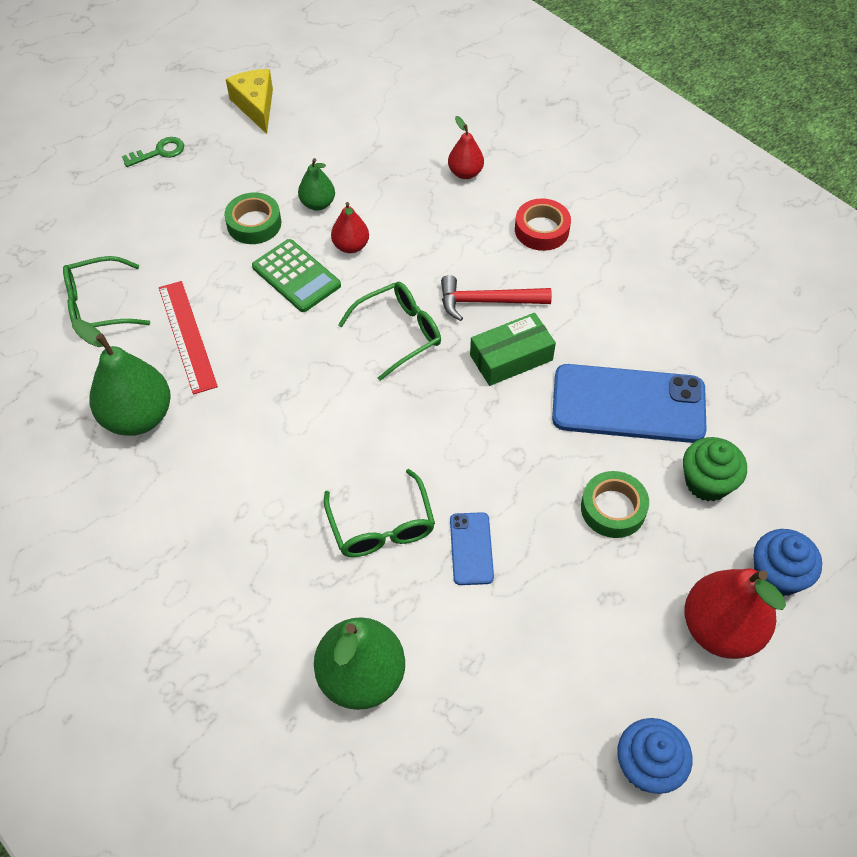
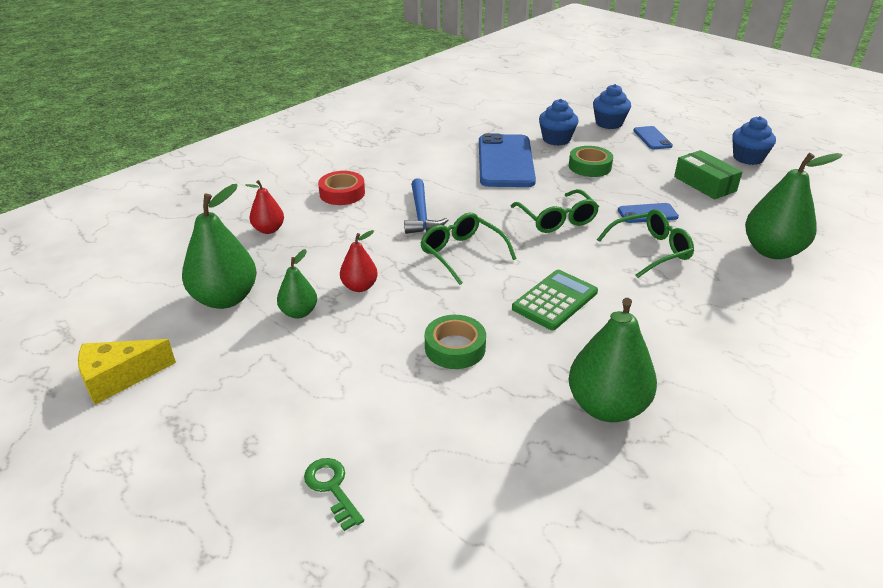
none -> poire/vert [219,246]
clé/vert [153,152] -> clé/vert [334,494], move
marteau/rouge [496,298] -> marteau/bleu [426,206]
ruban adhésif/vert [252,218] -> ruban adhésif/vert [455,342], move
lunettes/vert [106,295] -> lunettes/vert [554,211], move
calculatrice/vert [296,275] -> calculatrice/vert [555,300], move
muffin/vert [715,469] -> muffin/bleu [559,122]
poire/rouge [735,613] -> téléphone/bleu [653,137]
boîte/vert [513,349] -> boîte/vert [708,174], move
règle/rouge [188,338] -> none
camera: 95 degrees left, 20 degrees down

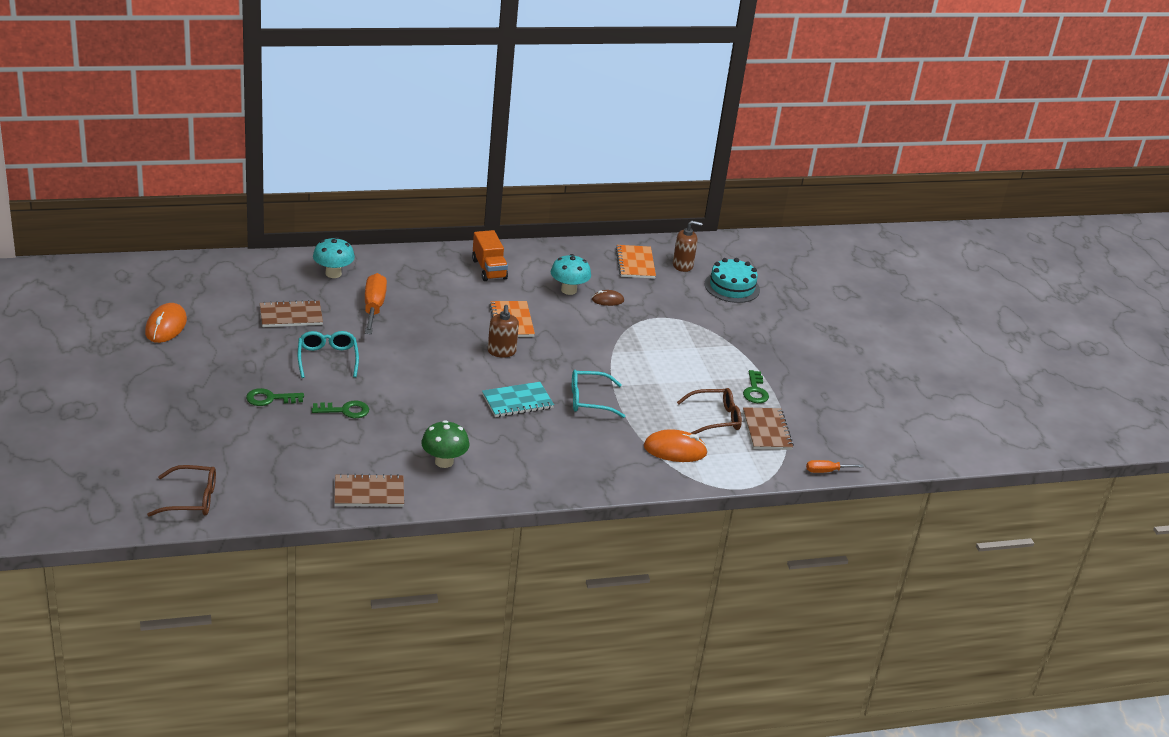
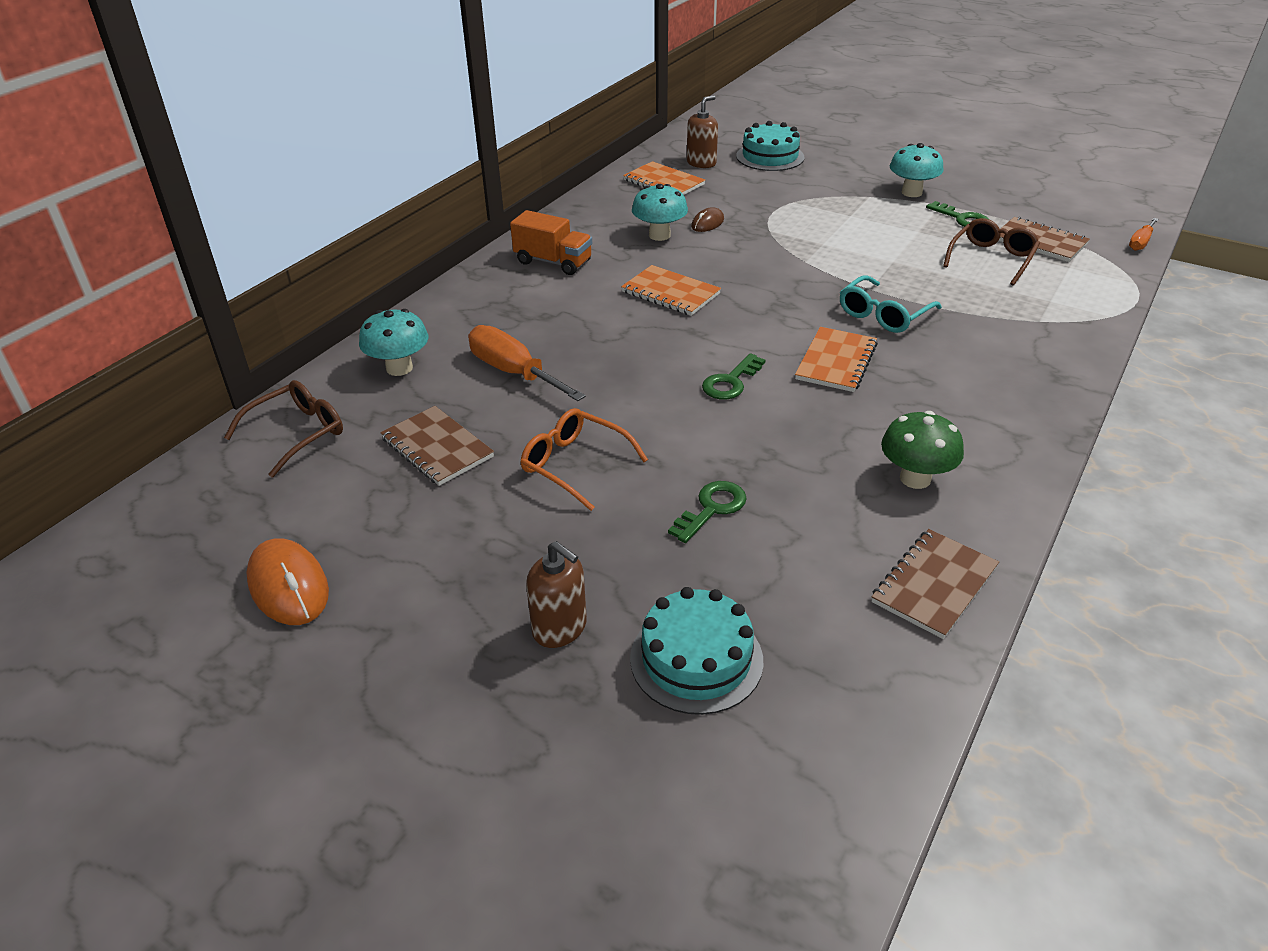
lunettes/marron [181,491] -> lunettes/marron [283,429], move
carnet/marron [291,313] -> carnet/marron [437,446], 75 degrees counterclockwise
lunettes/turquoise [328,354] -> lunettes/orange [584,459]
distributeur de savon/marron [503,331] -> distributeur de savon/marron [556,594], move
none -> gâteau/turquoise [696,651]
clé/vert [275,397] -> clé/vert [733,376], move
carnet/turquoise [518,399] -> carnet/orange [836,359]
none -> champignon/turquoise [917,170]
souris/orange [676,445] -> none
camera: 40 degrees left, 5 degrees up

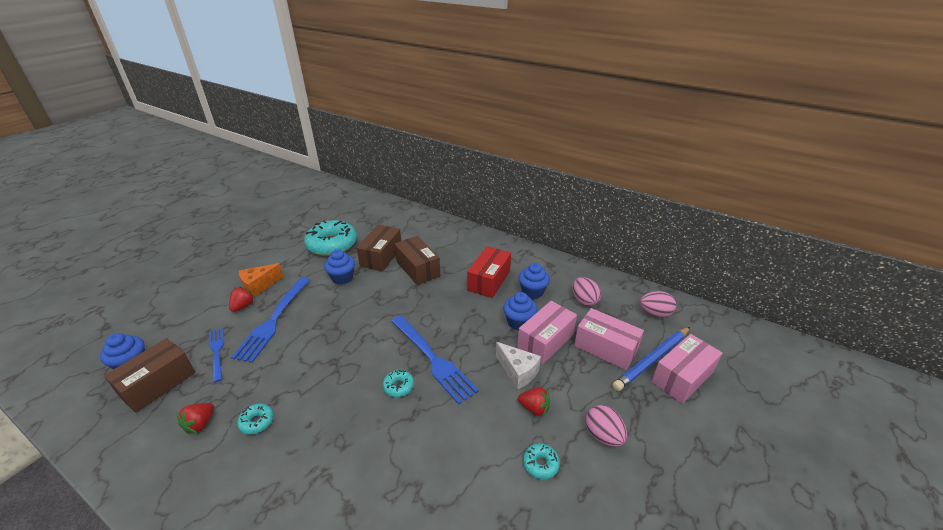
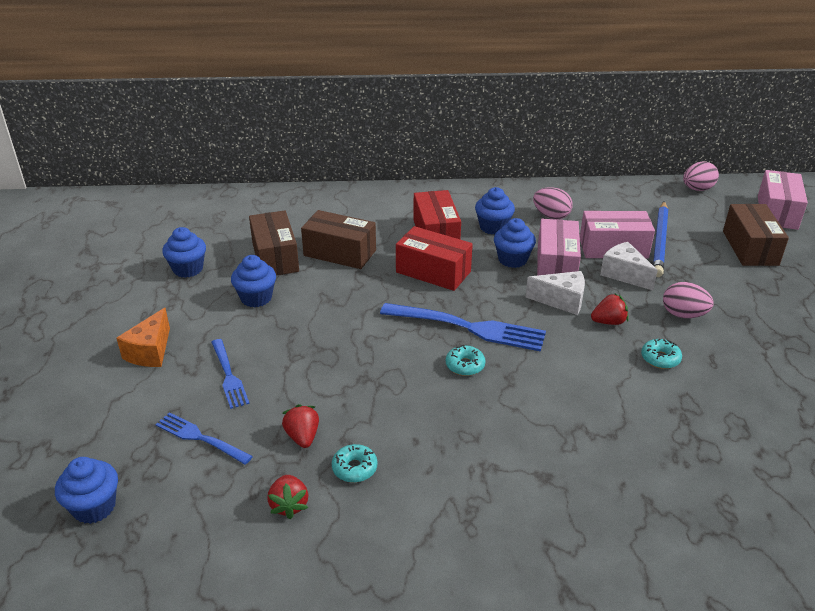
beignet/turquoise [330,238] -> muffin/bleu [184,252]
fourchette/bleu [271,320] -> fourchette/bleu [230,374], x0.58
fraise/rouge [242,299] -> fraise/rouge [300,426], move
none -> boîte/rouge [434,258]
none -> fromage/blanc [629,266]
œuf/rose [658,304] -> œuf/rose [701,176], move
boîte/marron [149,375] -> boîte/marron [756,235], move
boîte/rose [686,369] -> boîte/rose [783,200], move
camera: 35 degrees left, 0 degrees up

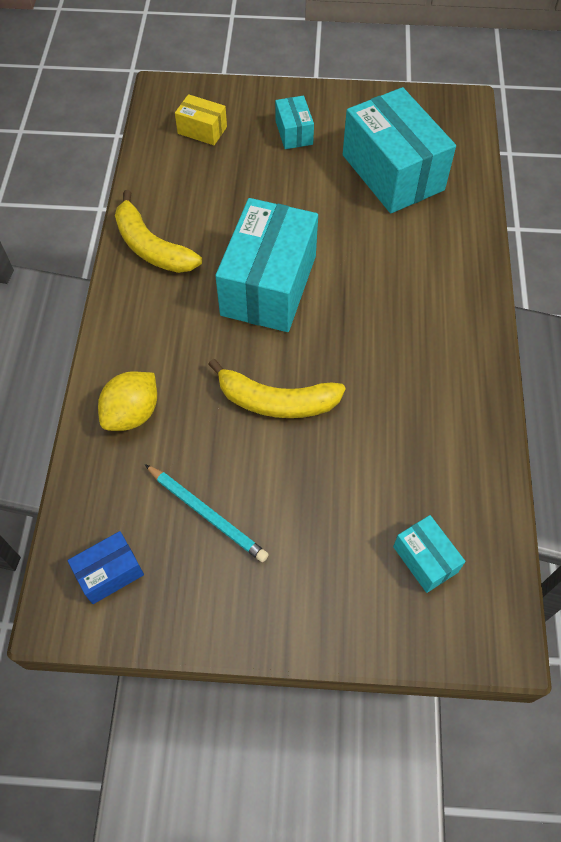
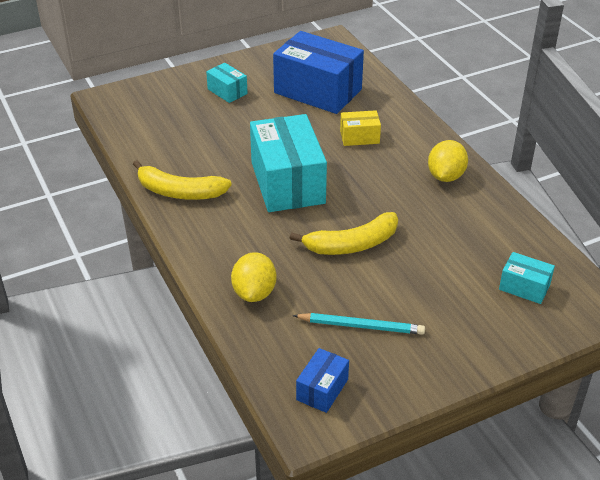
boîte/turquoise [399,150] -> boîte/bleu [318,72]
boîte/jaune [201,119] -> boîte/jaune [360,128], move
none -> citron/jaune [448,161]
camera: 30 degrees left, 20 degrees down

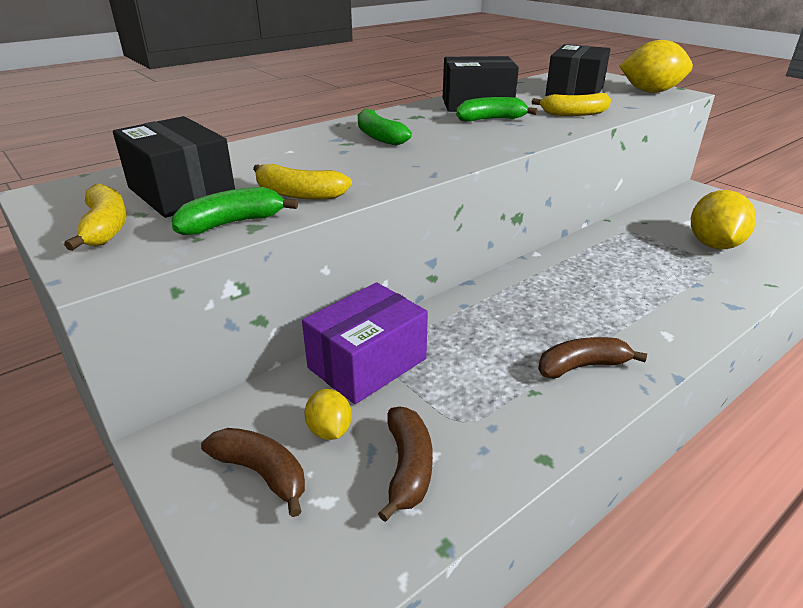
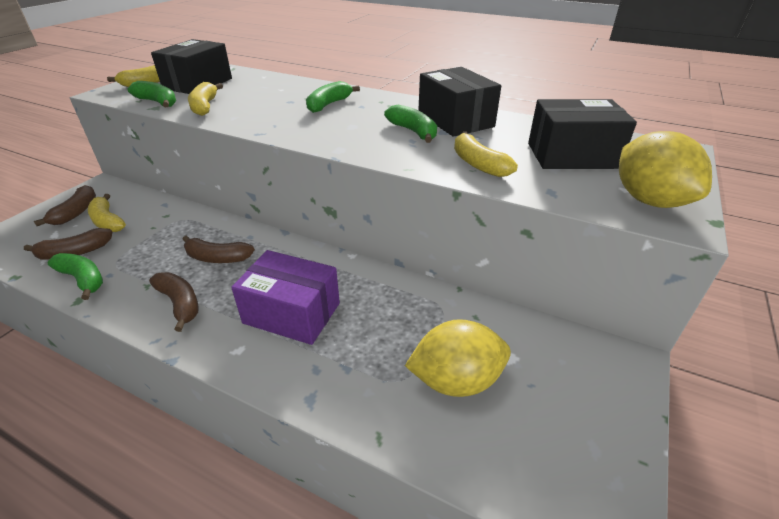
none -> banane/vert [75,276]
citron/jaune [328,414] -> banane/jaune [107,213]
none -> banane/marron [218,249]
boîte/violet [365,343] -> boîte/violet [285,297], move
camera: 65 degrees right, 5 degrees up

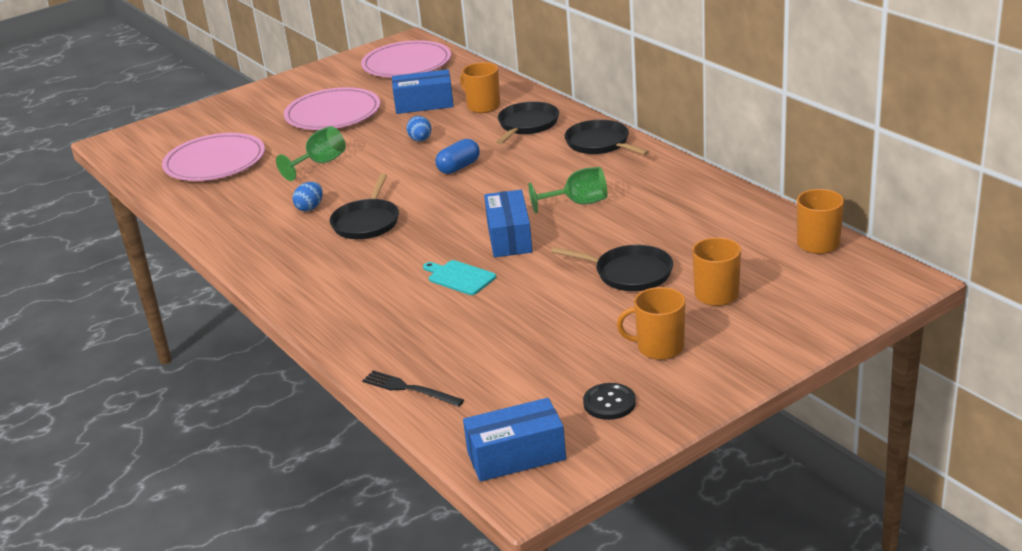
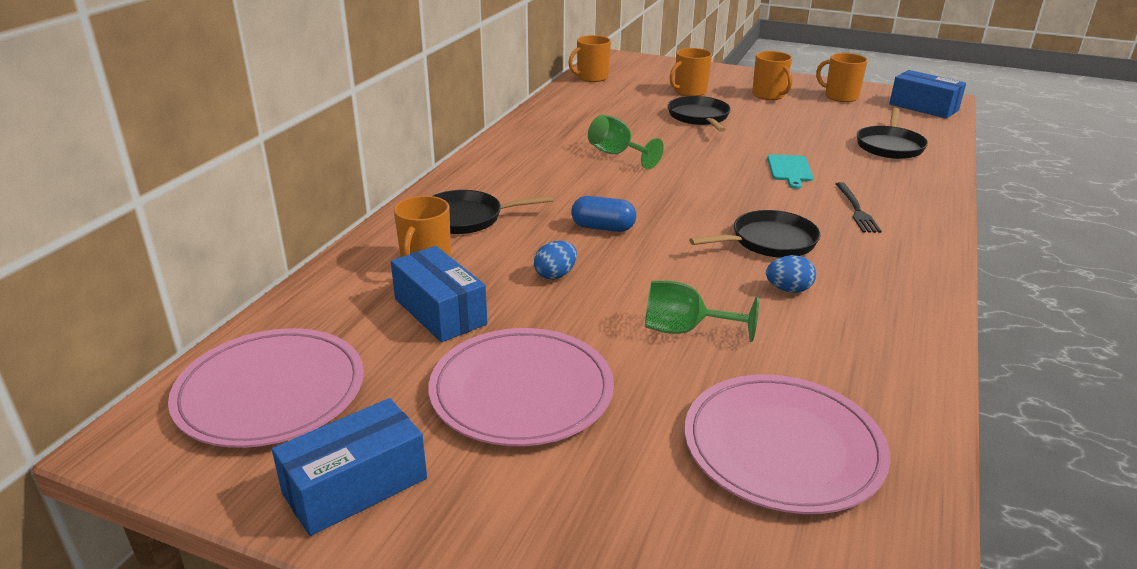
boîte/bleu [508,223] -> boîte/bleu [349,467], move
bouton/noir [609,401] -> tasse/orange [842,77]
fourchette/noir [413,388] -> fourchette/noir [858,207], move
poêle/noir [607,137] -> poêle/noir [892,133], move
camera: 125 degrees left, 0 degrees up

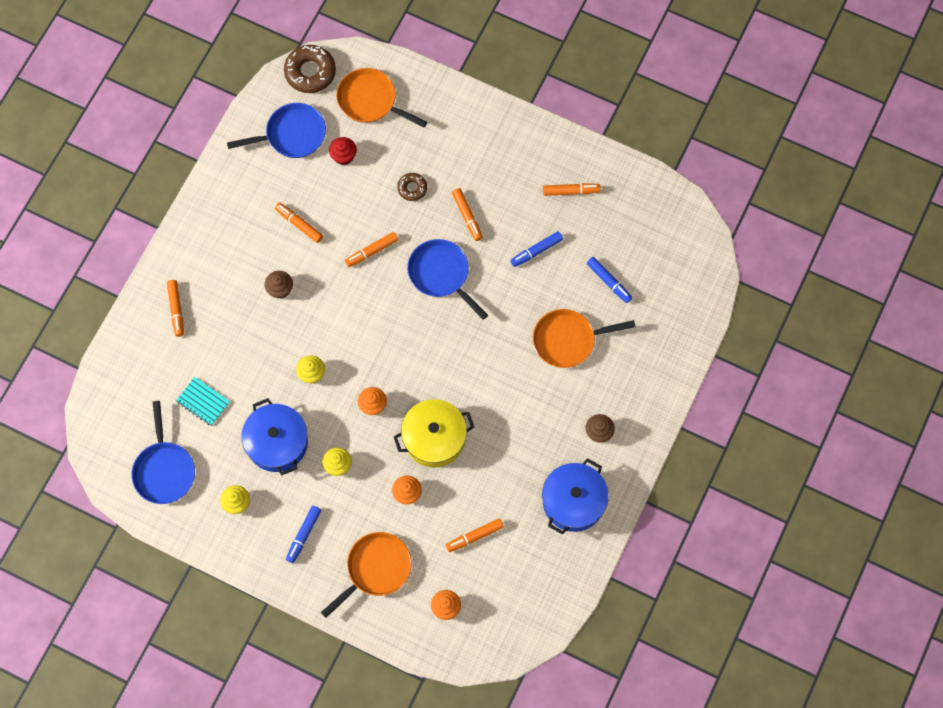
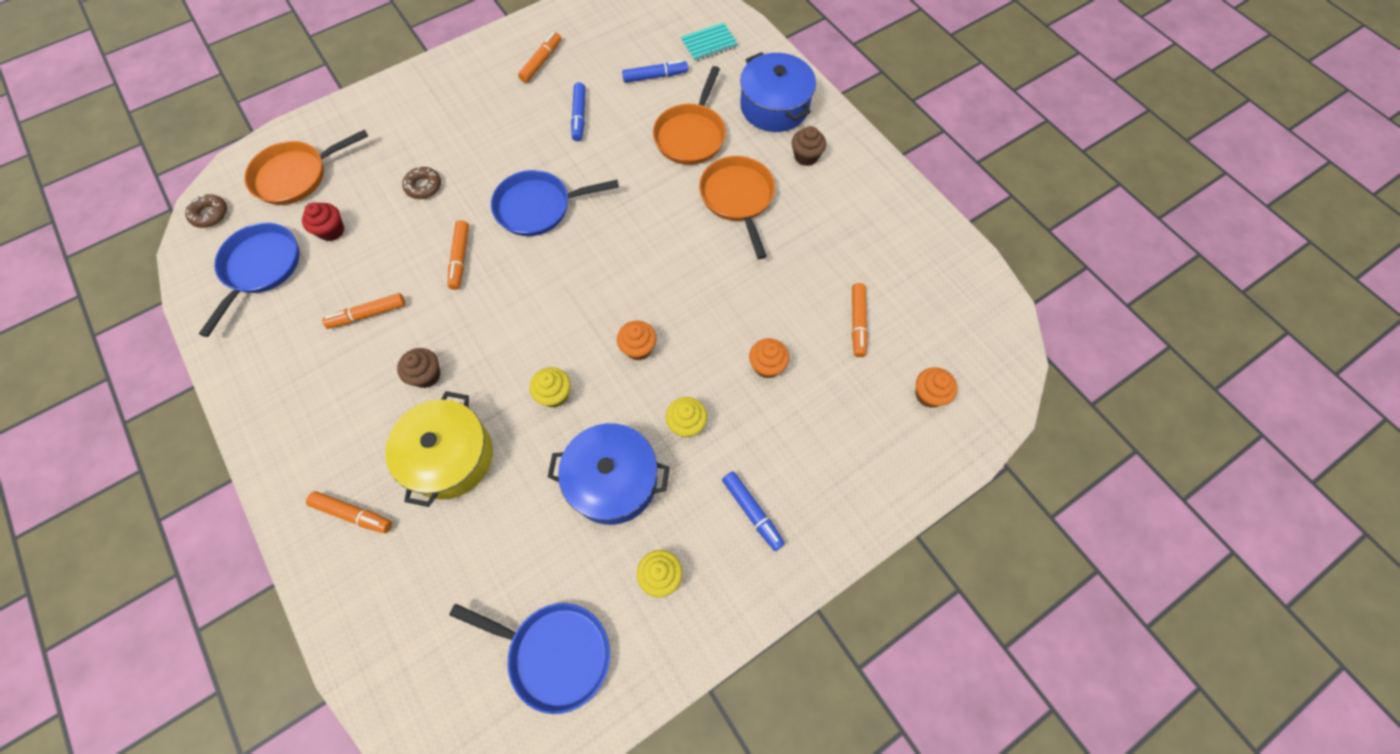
beignet/marron [310,69] -> beignet/marron [206,211], x0.57
marmite/jaune [434,433] -> marmite/jaune [439,449], move
carnet/turquoise [203,401] -> carnet/turquoise [709,42], move
poêle/orange [366,575] -> poêle/orange [737,207], move
marmite/bleu [575,496] -> marmite/bleu [778,92], move
feutre/orange [467,214] -> none
camera: 60 degrees left, 5 degrees down

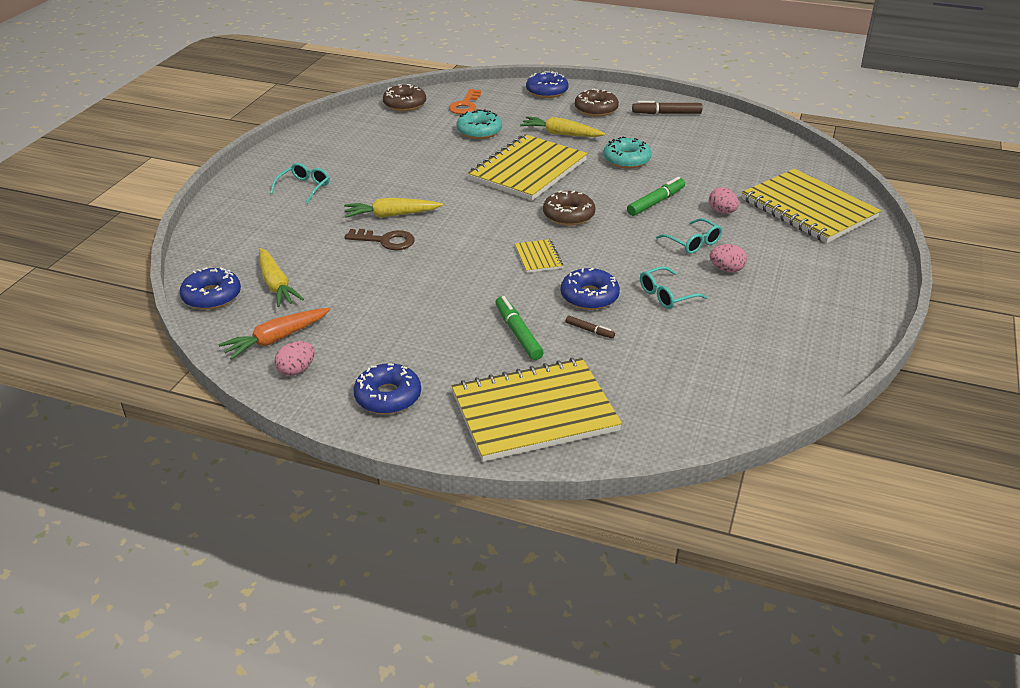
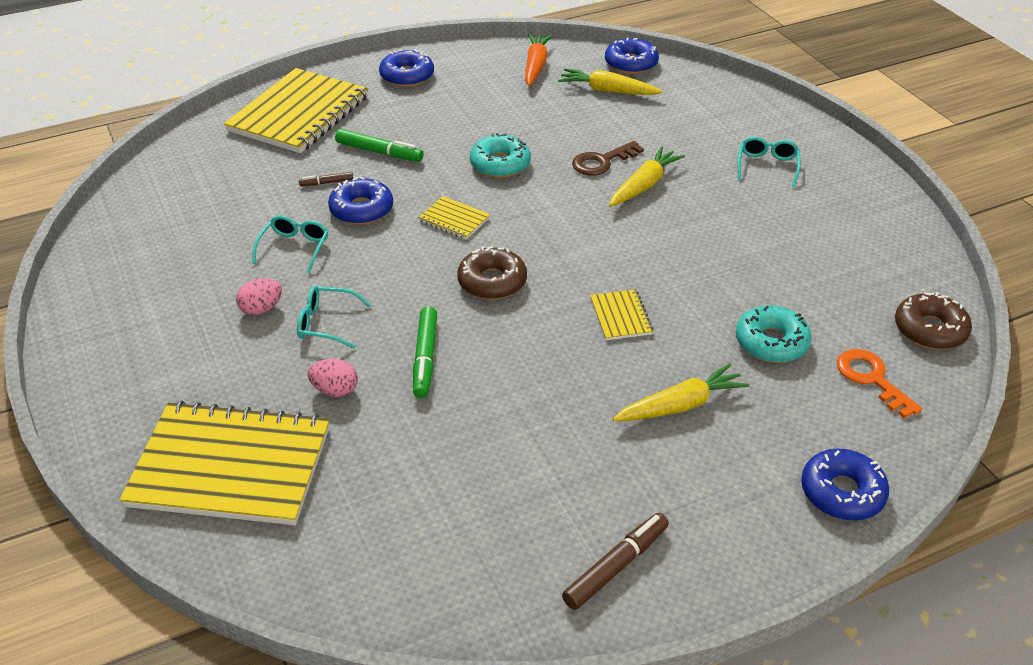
beignet/turquoise [627,153] -> beignet/turquoise [500,155], move
carnet/jaune [528,167] -> carnet/jaune [622,314], x0.43
lunettes/turquoise [300,183] -> lunettes/turquoise [769,162], 150 degrees counterclockwise
œuf/rose [294,358] -> none
beignet/marron [597,102] -> none
camera: 135 degrees right, 5 degrees up

